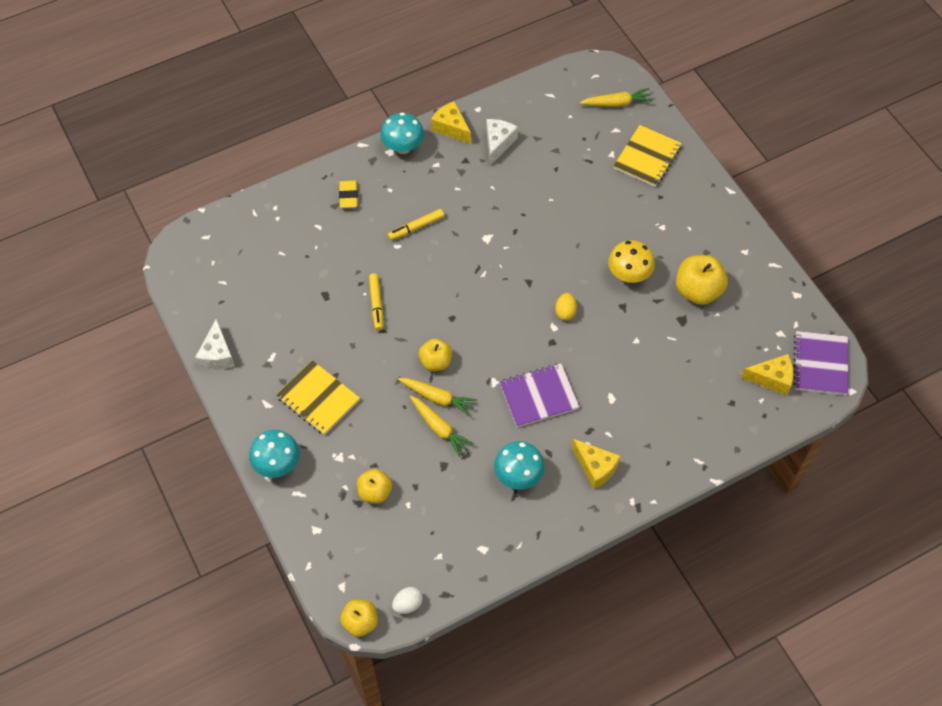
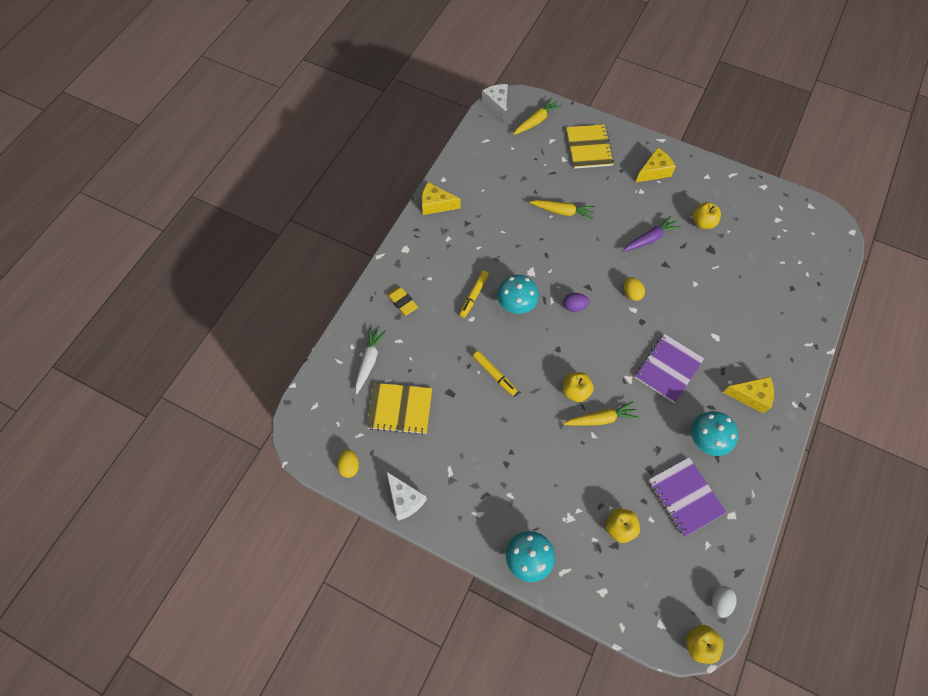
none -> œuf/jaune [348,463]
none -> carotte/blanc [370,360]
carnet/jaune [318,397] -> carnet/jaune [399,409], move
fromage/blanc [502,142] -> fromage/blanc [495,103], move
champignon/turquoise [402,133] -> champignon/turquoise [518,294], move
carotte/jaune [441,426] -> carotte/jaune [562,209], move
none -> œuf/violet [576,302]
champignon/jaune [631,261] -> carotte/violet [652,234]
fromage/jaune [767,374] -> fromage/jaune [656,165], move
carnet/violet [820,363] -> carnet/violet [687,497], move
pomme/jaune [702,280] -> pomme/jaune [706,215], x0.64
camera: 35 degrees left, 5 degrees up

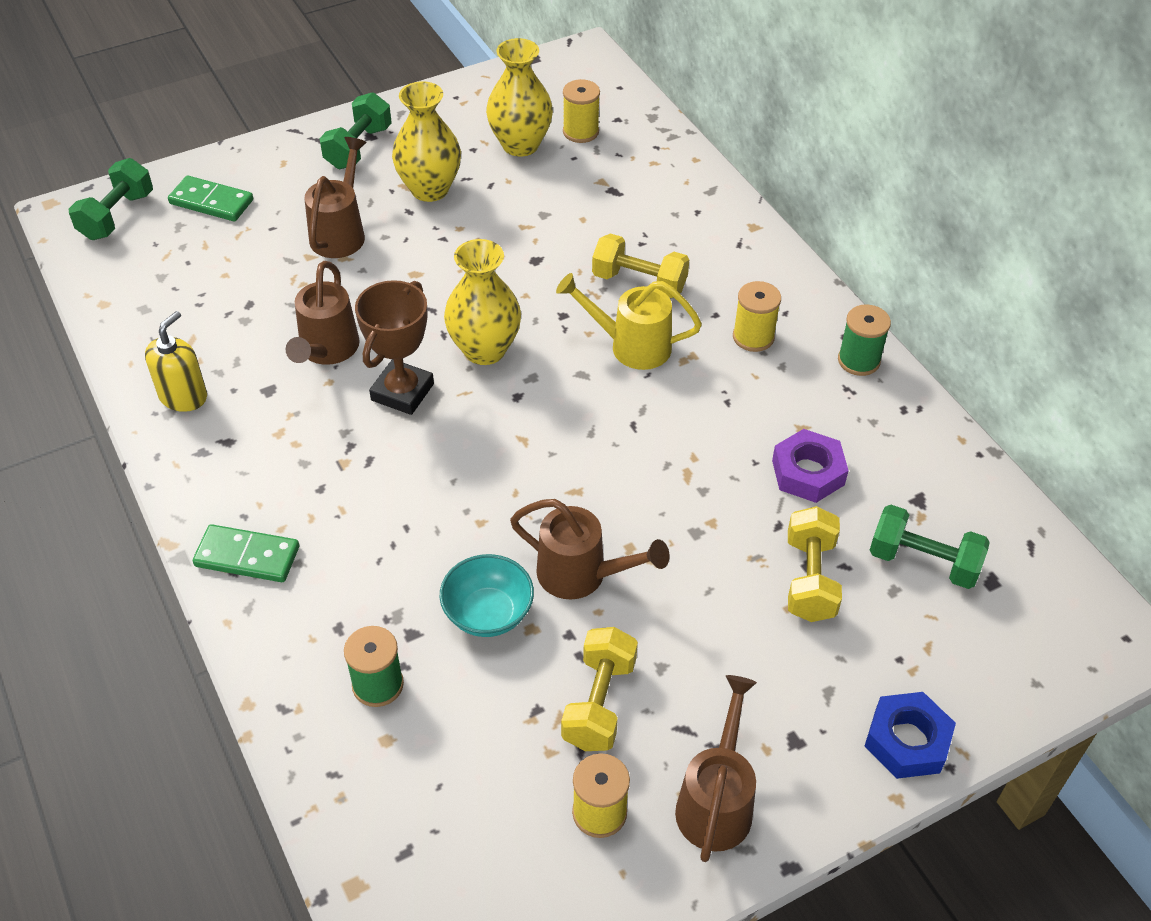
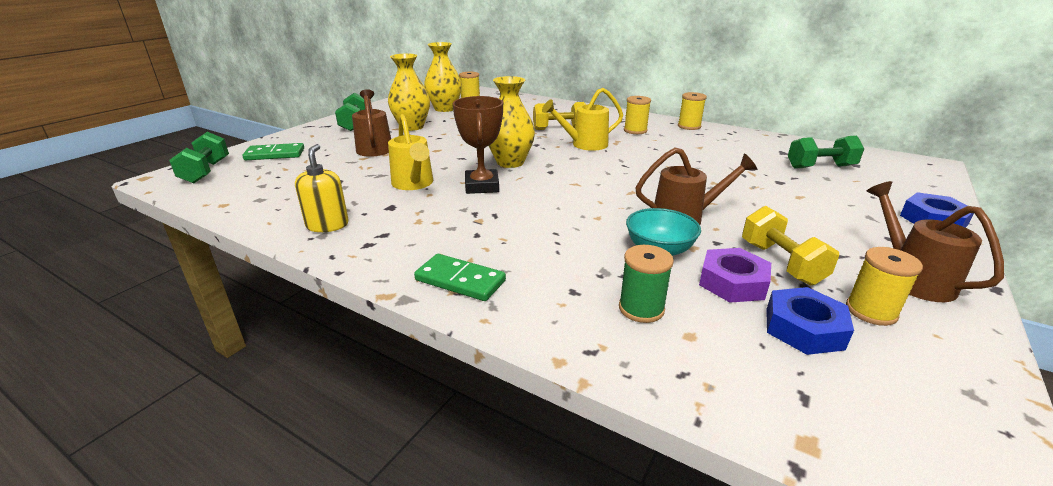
arrosoir/marron [323,313] -> arrosoir/jaune [410,152]
domino/vert [246,553] -> domino/vert [460,277], 45 degrees clockwise
bobine/vert [864,340] -> bobine/jaune [692,111]
écrou/violet [810,466] -> écrou/violet [735,275], move
none -> écrou/bleu [810,321]
haltère/jaune [815,564] -> none
camera: 30 degrees left, 20 degrees down

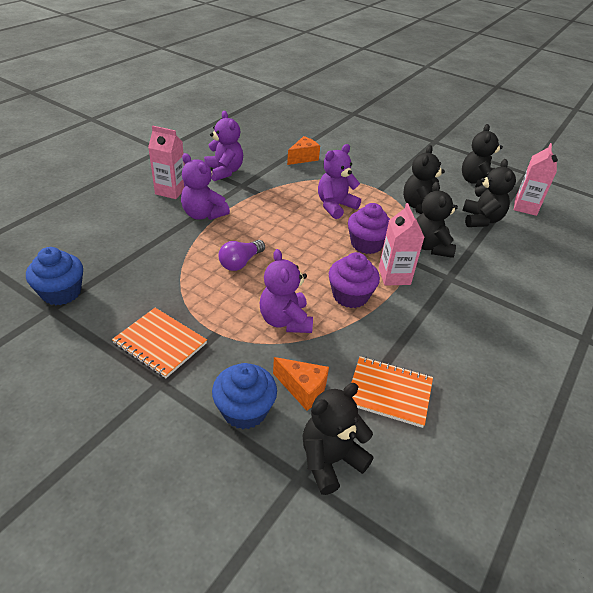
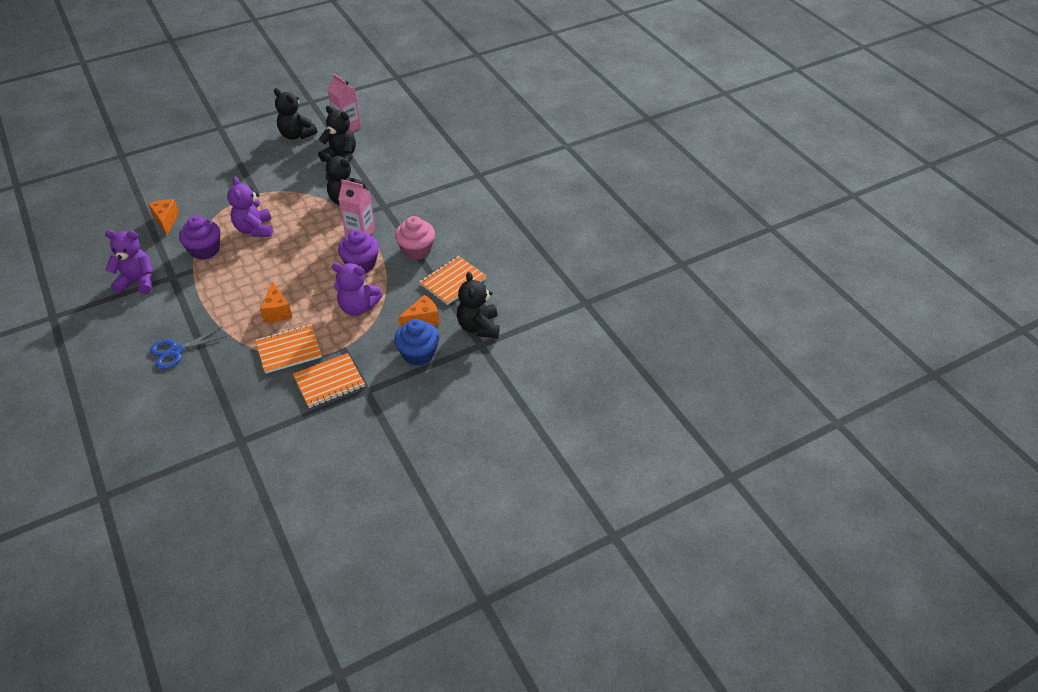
none -> ciseaux/bleu [188,348]
muffin/violet [369,228] -> muffin/violet [199,238], move
none -> carnet/orange [288,349]
ampoule/violet [241,255] -> fromage/orange [276,301]
none -> muffin/rose [415,238]
muffin/bleu [54,276] -> none
brique de lait/rose [166,162] -> none
ours en peluche/violet [205,186] -> none
ours en peluche/noir [424,179] -> none
camera: 60 degrees left, 5 degrees up

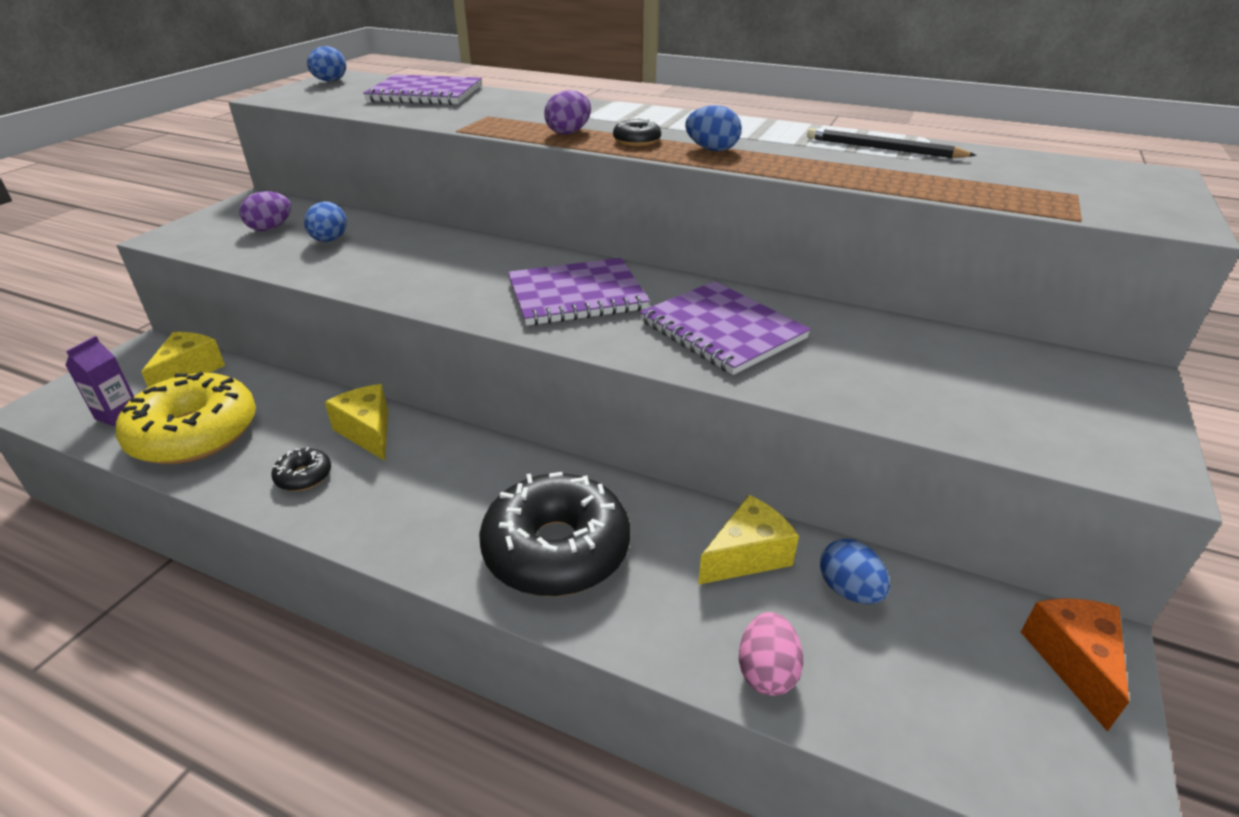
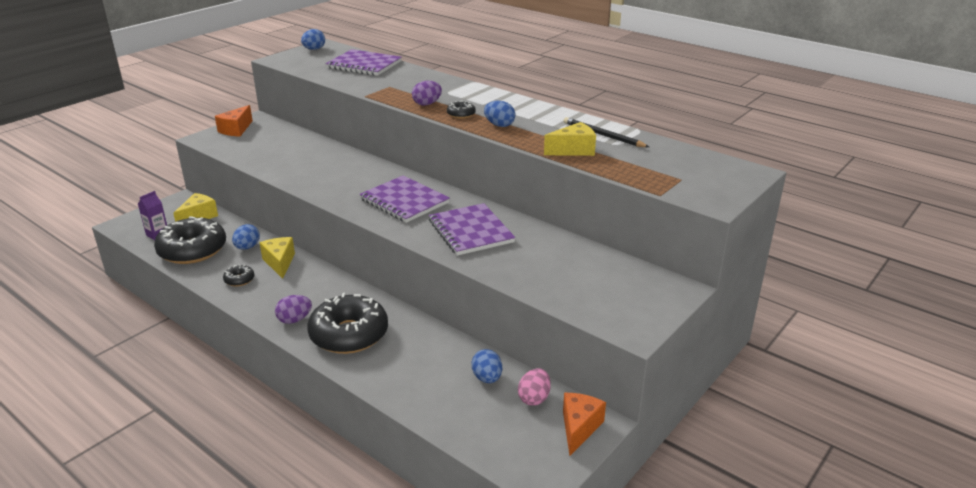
beignet/jaune [186,418] -> beignet/noir [190,240]
none -> fromage/orange [234,121]
œuf/bleu [325,221] -> œuf/bleu [246,237], move
œuf/violet [265,211] -> œuf/violet [293,309], move
carnet/violet [579,292] -> carnet/violet [404,199], 45 degrees clockwise
œuf/rose [771,654] -> œuf/rose [534,387], move
fromage/jaune [748,540] -> fromage/jaune [570,139], move
camera: 15 degrees right, 5 degrees down

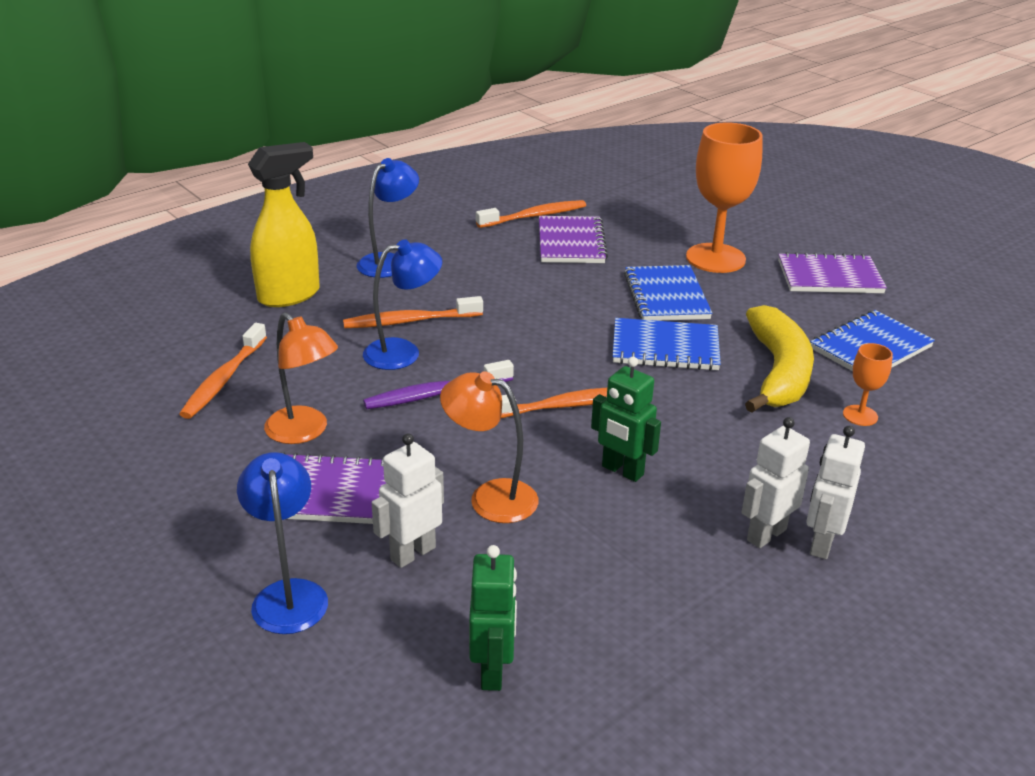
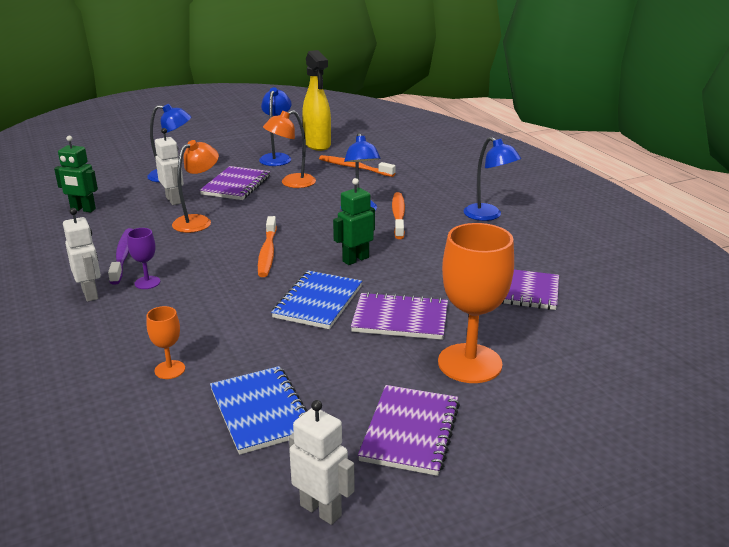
brosse à dents/violet [438,384] -> brosse à dents/violet [120,256], move
none -> verre à pied/violet [143,258]
none -> lampe/bleu [275,126]
robot/blanc [835,492] -> robot/blanc [322,462], move
vaporisateur/jaune [284,224] -> vaporisateur/jaune [316,100], move
robot/vert [626,419] -> robot/vert [354,221], move
carnet/bleu [668,293] -> carnet/violet [399,316]
brosse à dents/orange [531,214] -> none
banane/jaune [779,359] -> none
camera: 105 degrees right, 5 degrees down

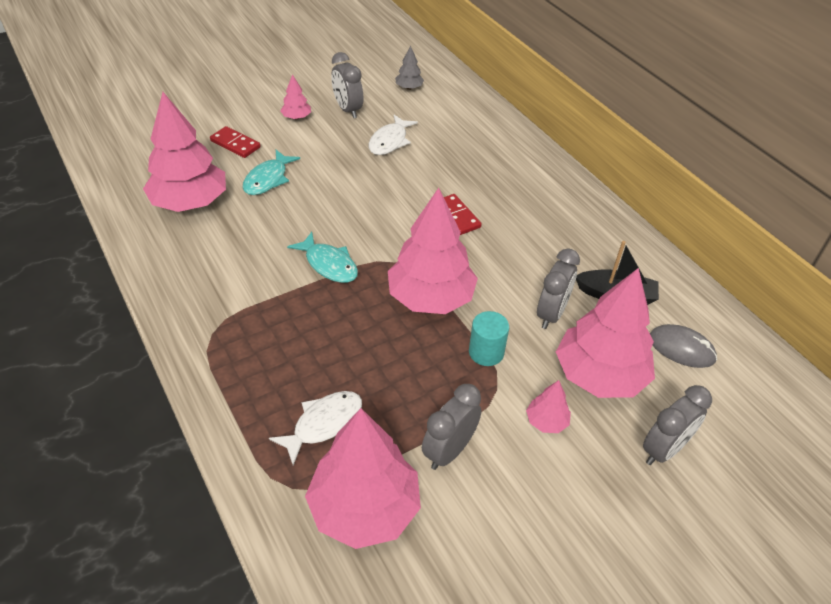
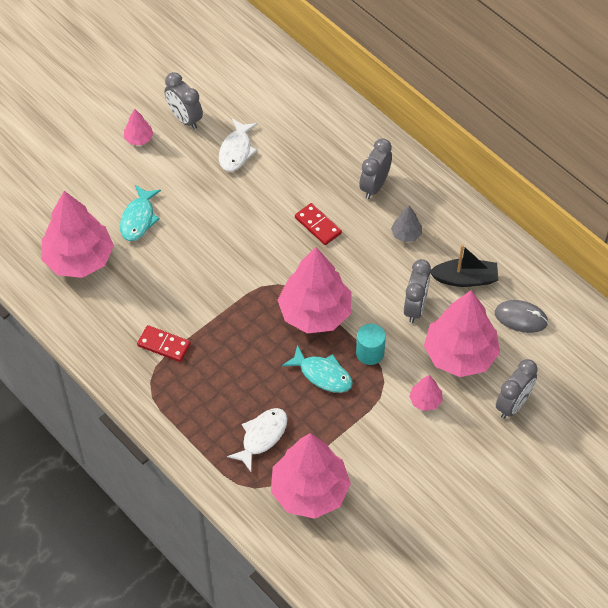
domino/rouge [235,142] -> domino/rouge [164,343], move
poisson/turquoise [322,257] -> poisson/turquoise [317,368], move
réveil/gris [452,427] -> réveil/gris [375,168], move
arbre/gris [409,68] -> arbre/gris [406,224], move
camera: 10 degrees left, 10 degrees up

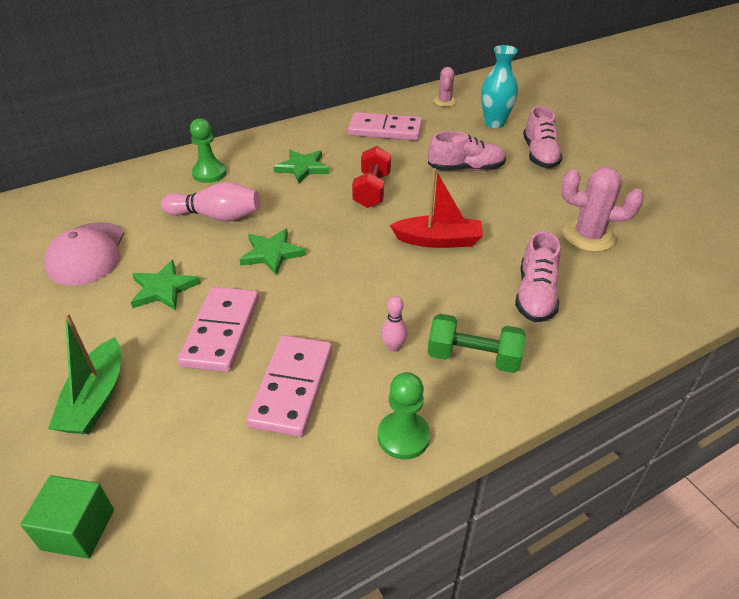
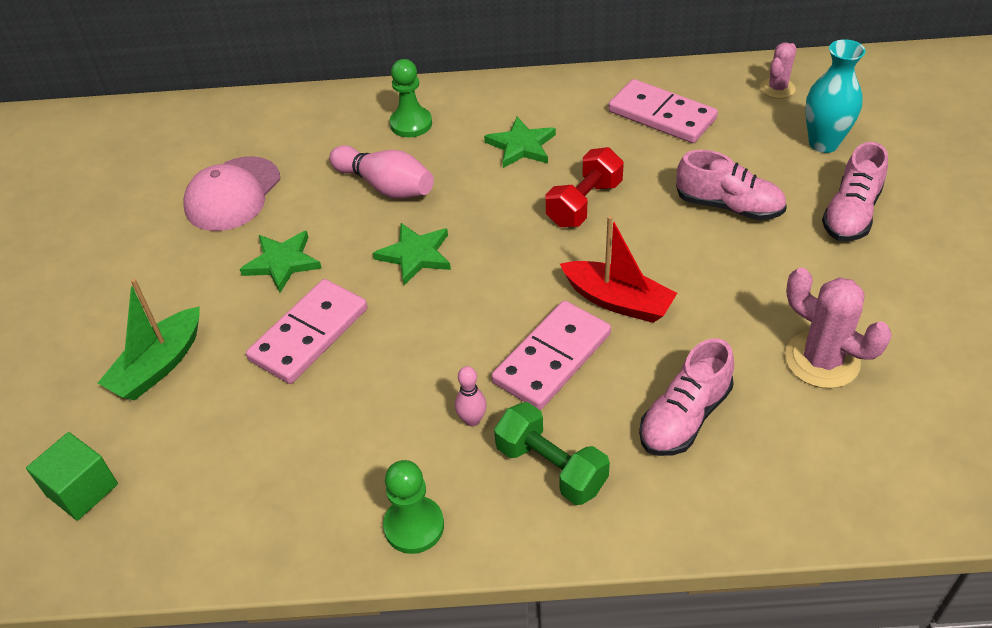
domino/rose [289,386] -> domino/rose [551,355], move
camera: 30 degrees right, 5 degrees up

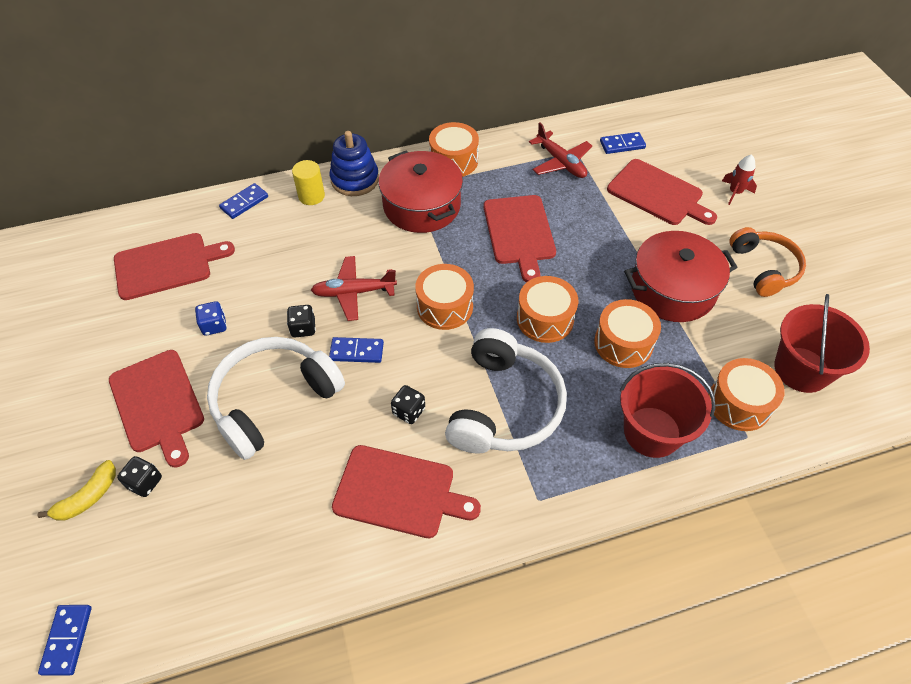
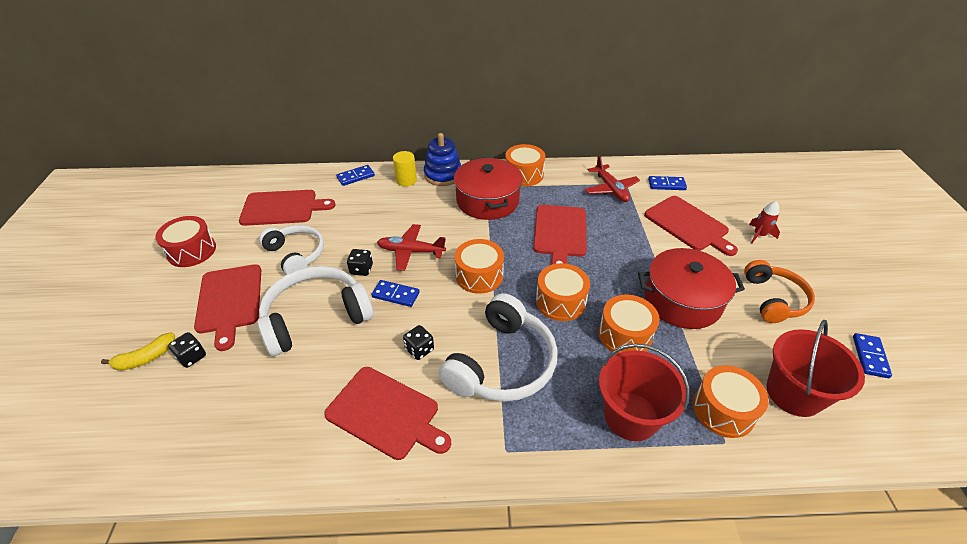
none -> tambour/rouge [185,241]
dé/bleu [211,318] -> casque audio/blanc [291,250]
domino/bleu [65,640] -> domino/bleu [872,355], move
camera: 15 degrees right, 10 degrees down

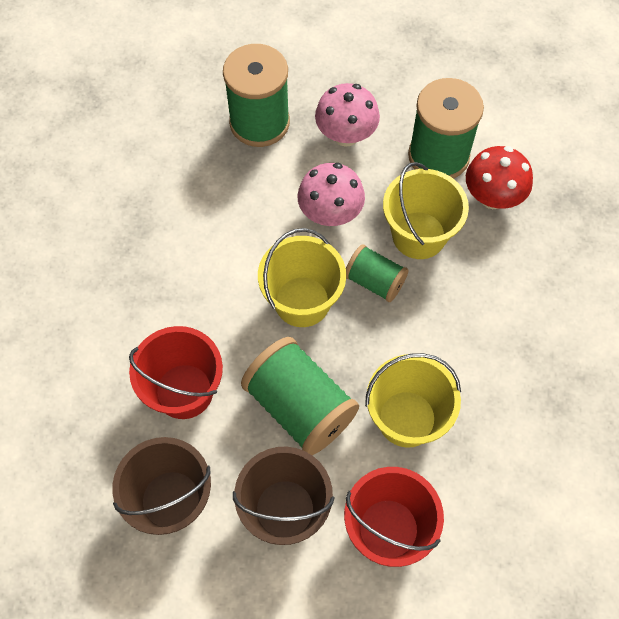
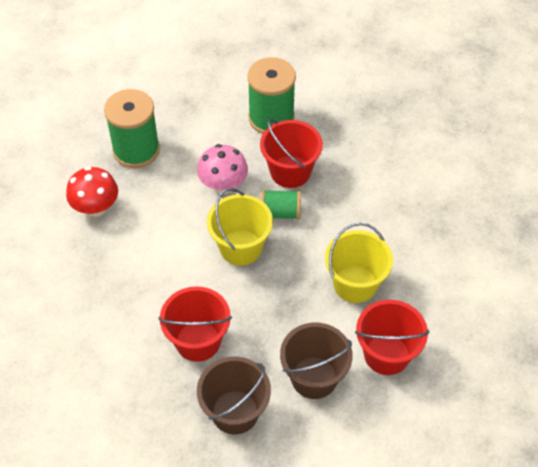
champignon/rouge [499,177] -> champignon/rouge [92,191], move
seau/jaune [426,210] -> seau/rouge [291,153]
bobine/vert [300,396] -> none
champignon/rose [347,115] -> none
camera: 30 degrees left, 10 degrees down

